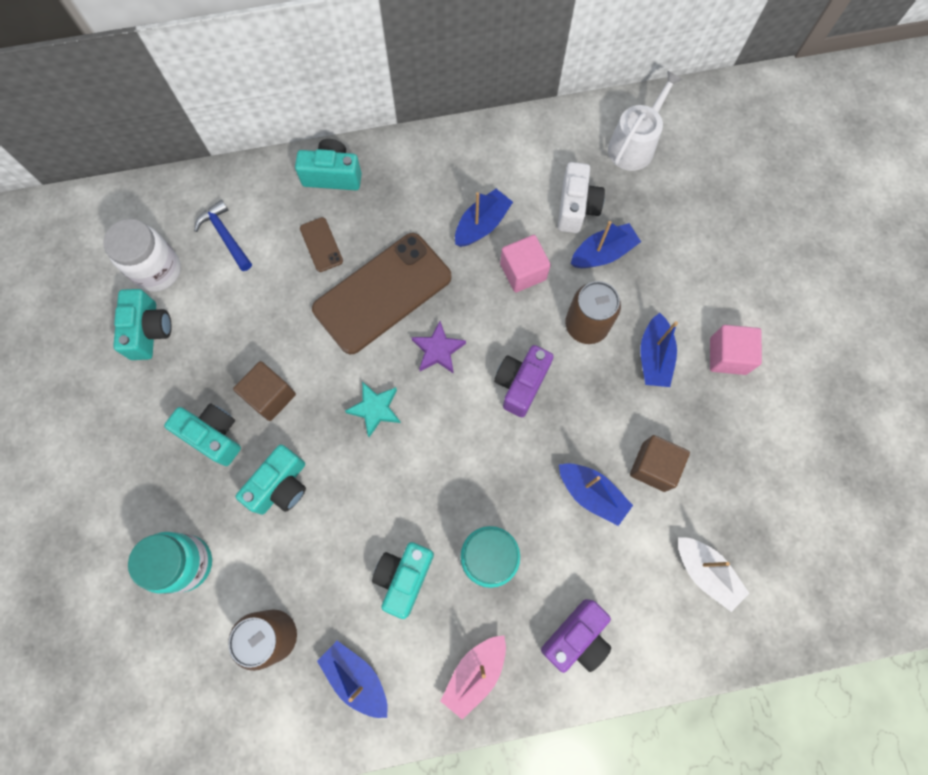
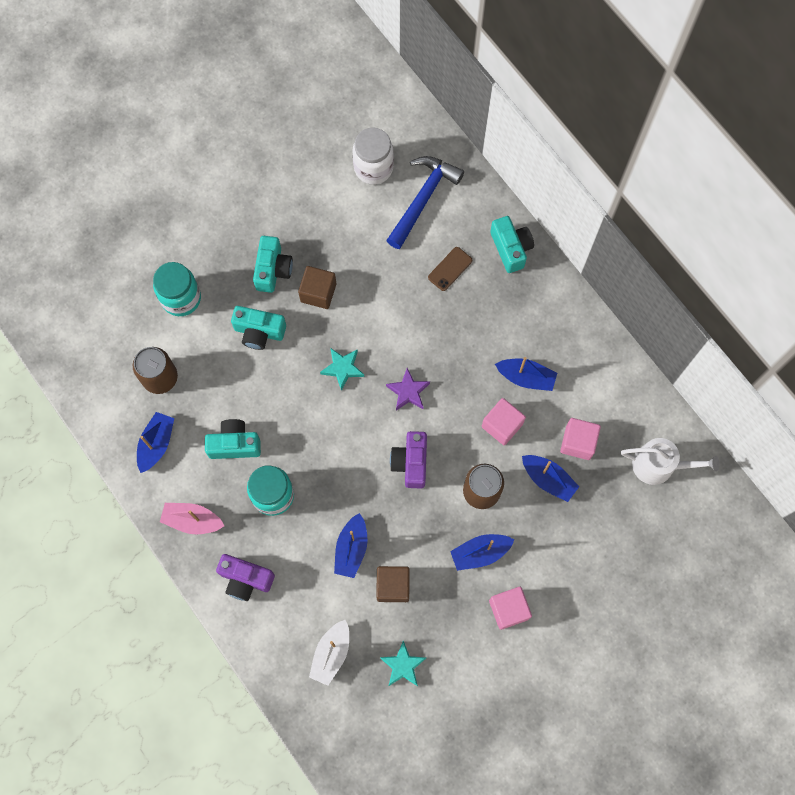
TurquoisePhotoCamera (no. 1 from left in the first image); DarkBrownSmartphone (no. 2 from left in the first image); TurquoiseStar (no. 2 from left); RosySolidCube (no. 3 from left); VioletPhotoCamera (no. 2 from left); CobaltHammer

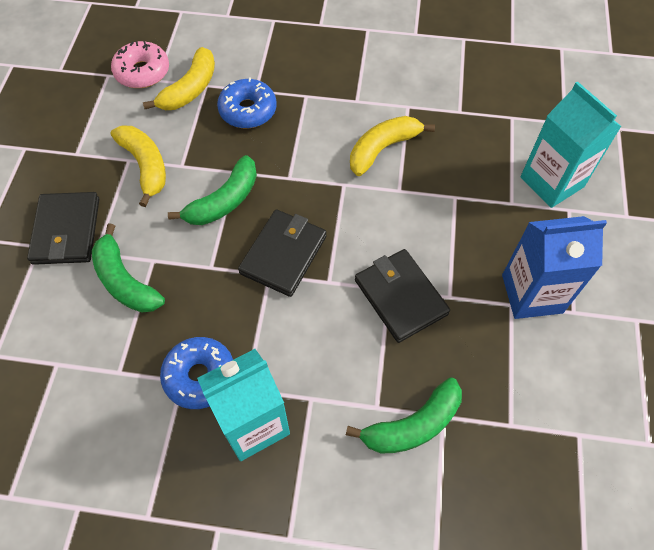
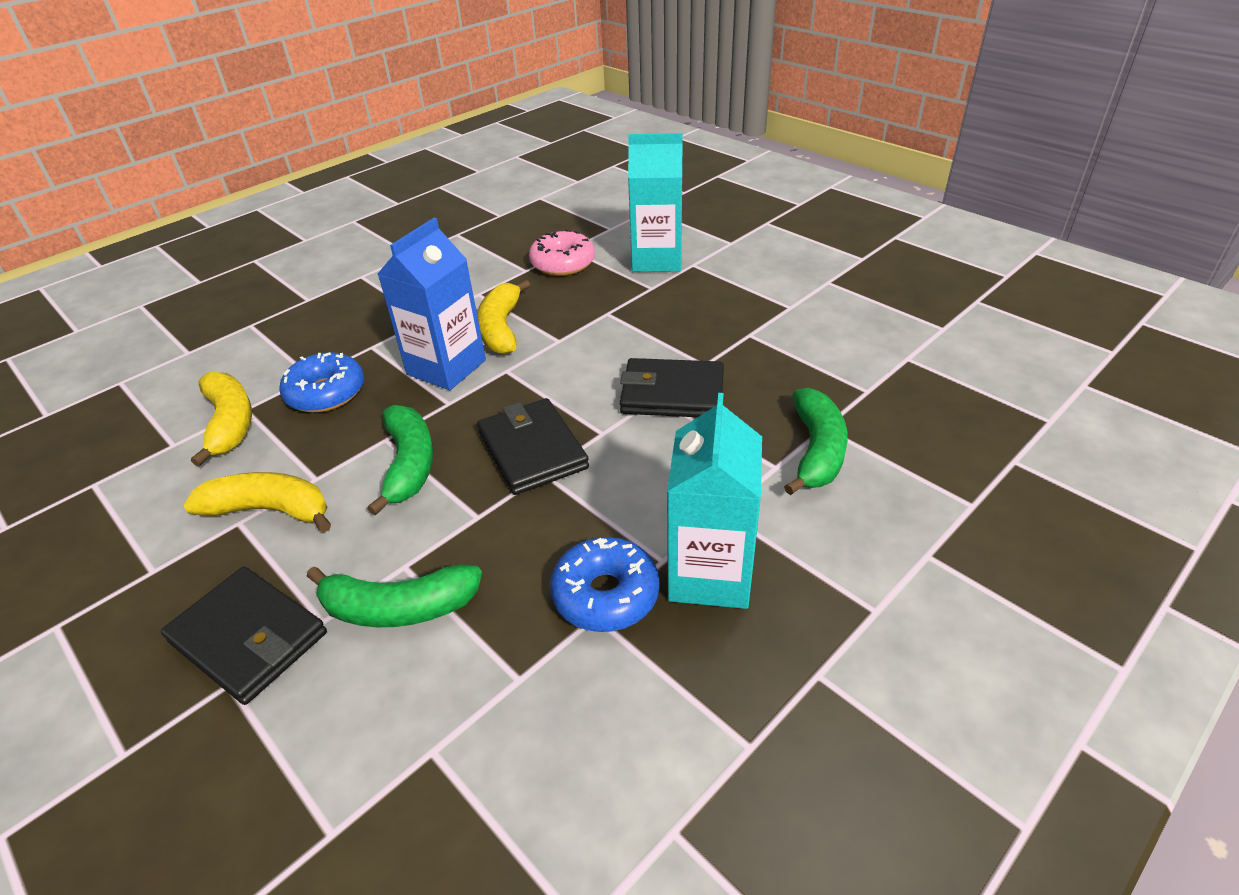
RosyDonut; CobaltMilkCarton

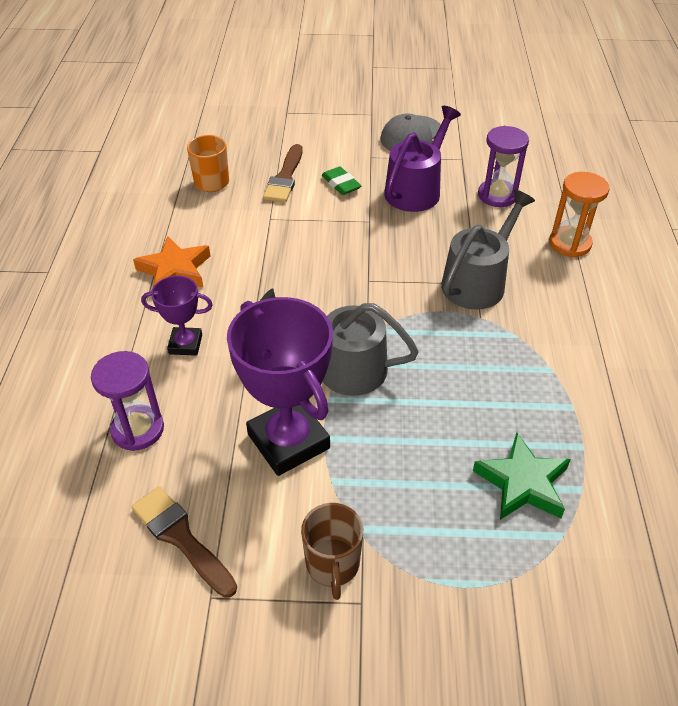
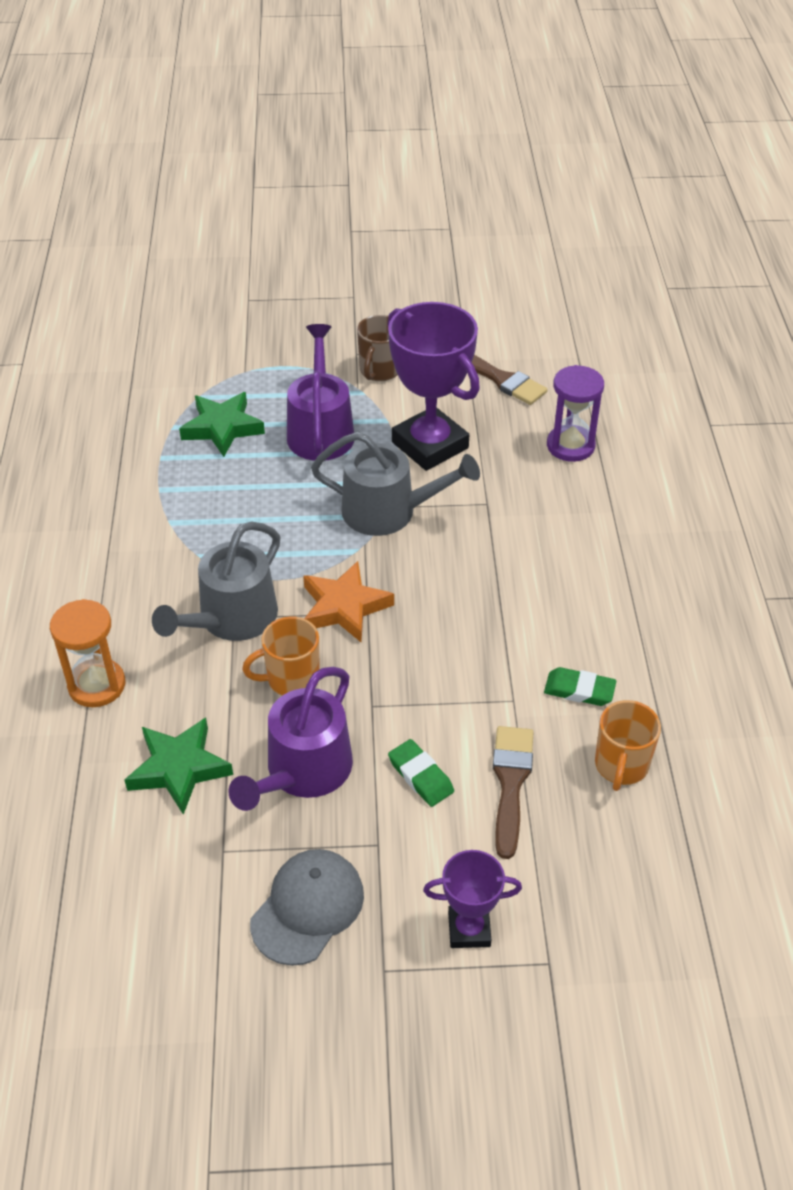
OrangeCoffeeMug (no. 1 from left); VioletWateringPot (no. 2 from left); GreenGumEraser (no. 2 from left); OrangeStar; VioletTrophy (no. 2 from left); GreenStar (no. 1 from left); DarkBrownCoffeeMug

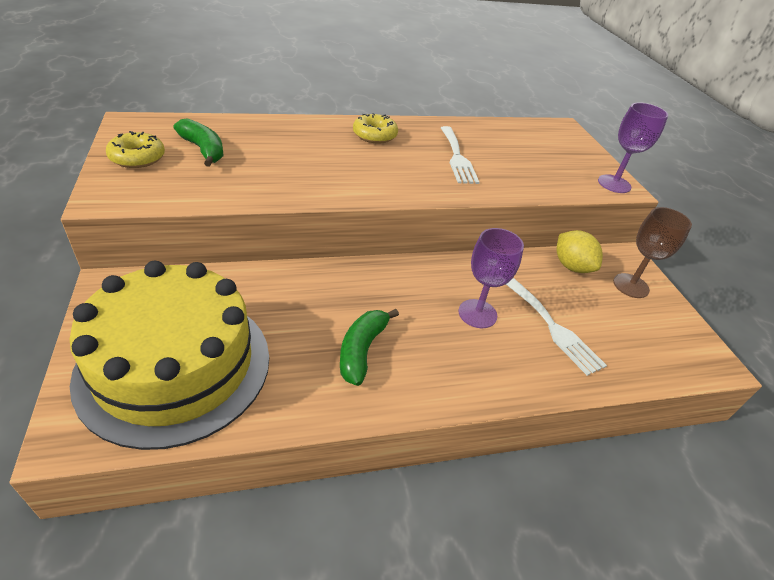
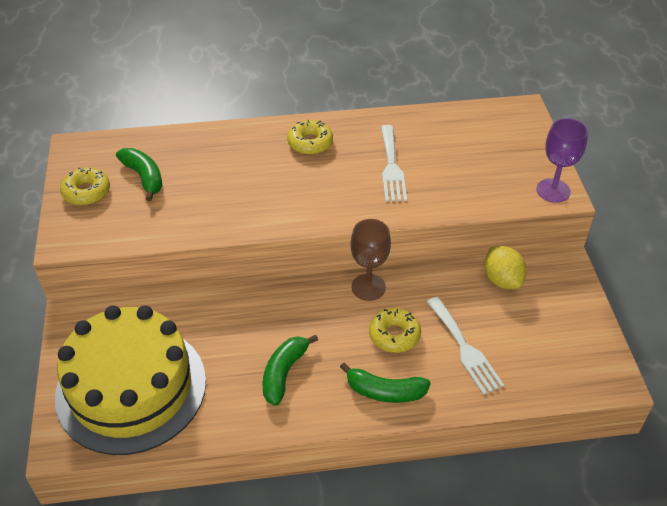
GreenBananaFruit (no. 3 from left); DarkBrownGoblet; GoldenDonut (no. 3 from left)

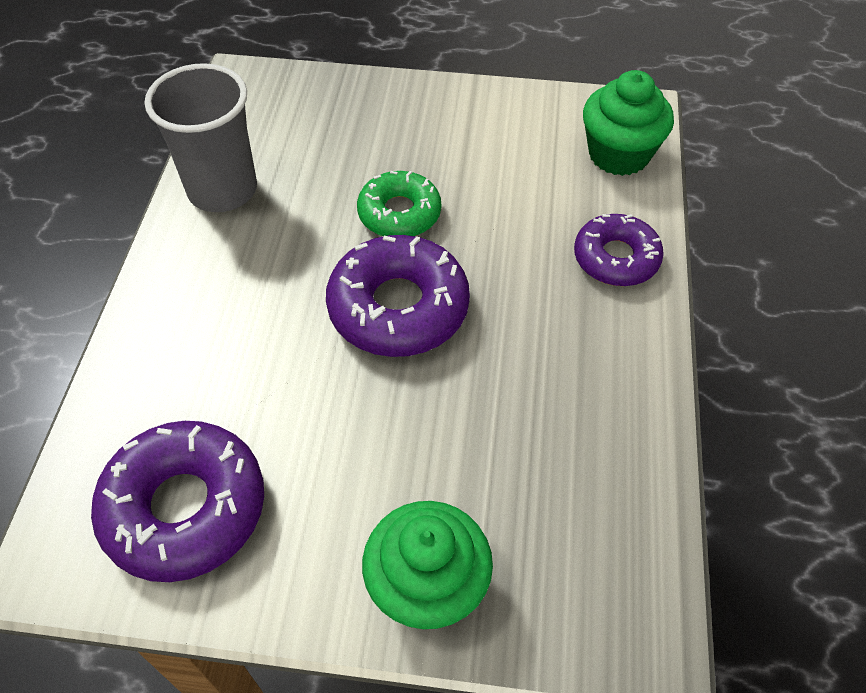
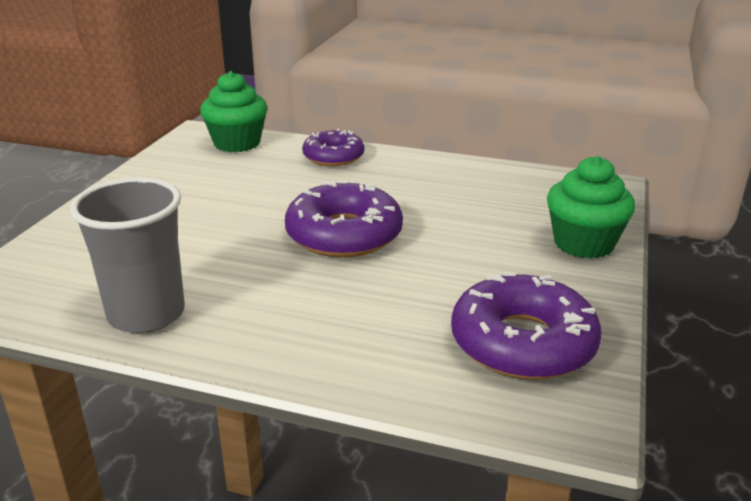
GreenDonut

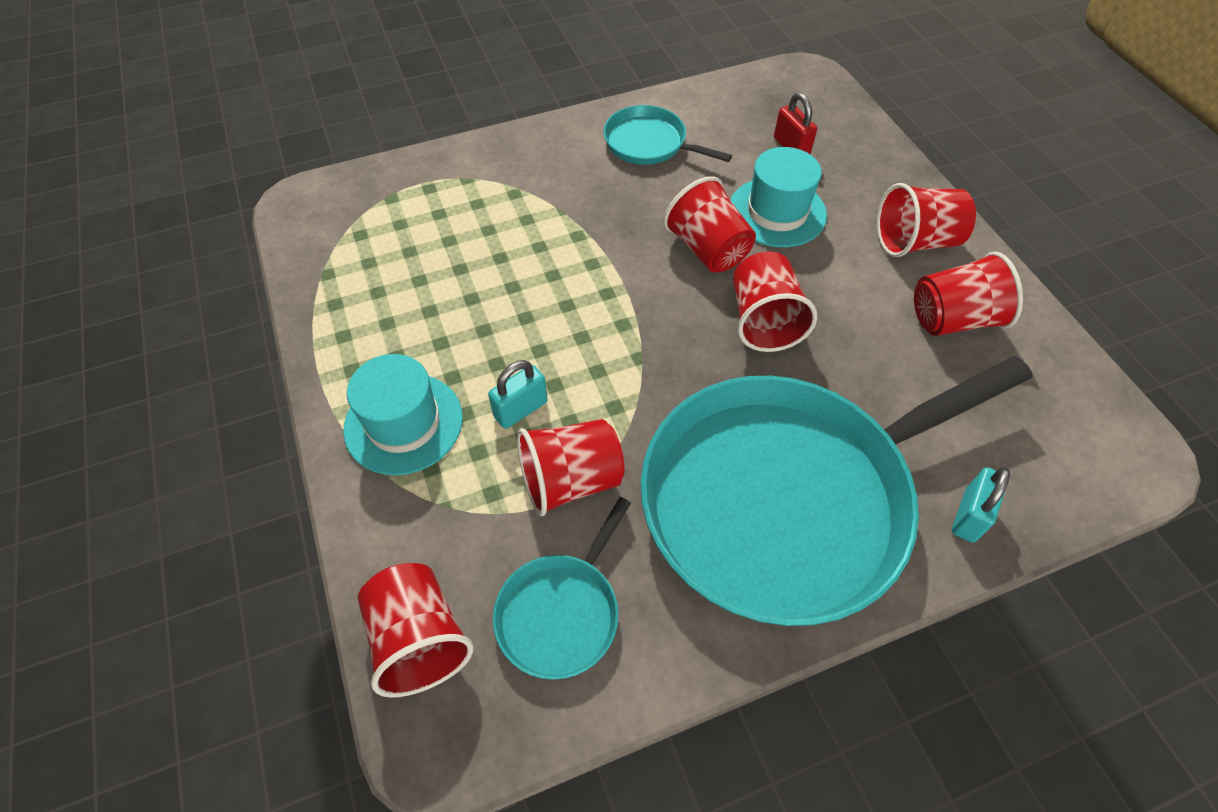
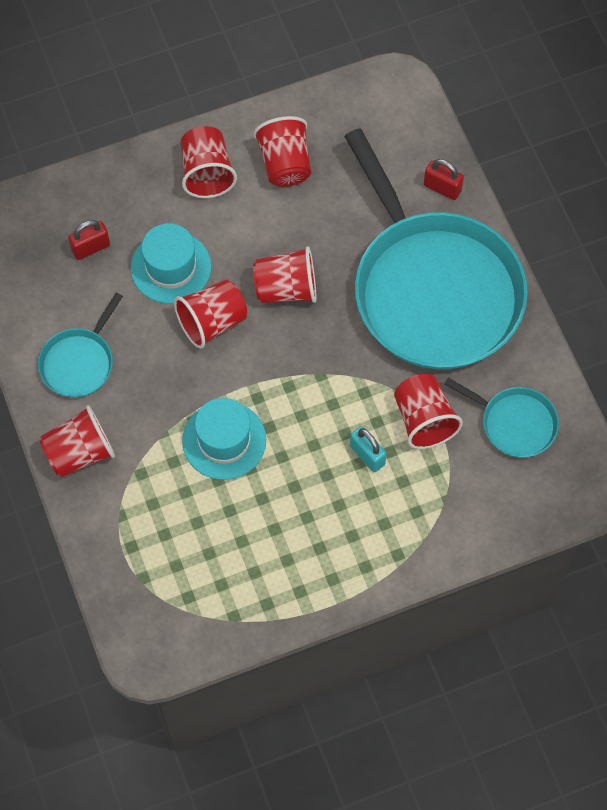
TurquoiseTopHat (no. 2 from left); CrimsonTumbler (no. 1 from left); CrimsonLock (no. 2 from left)

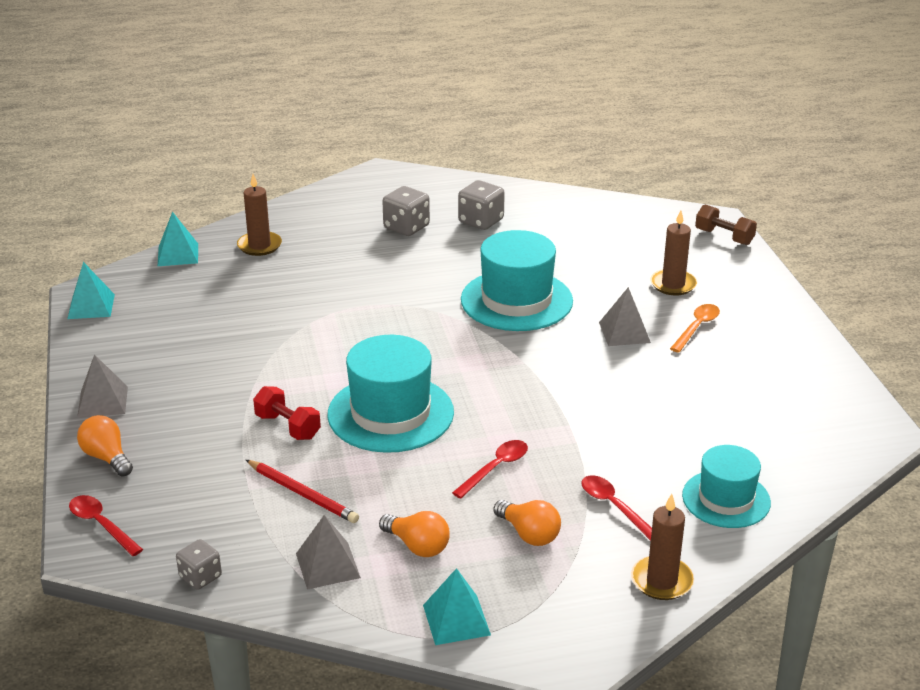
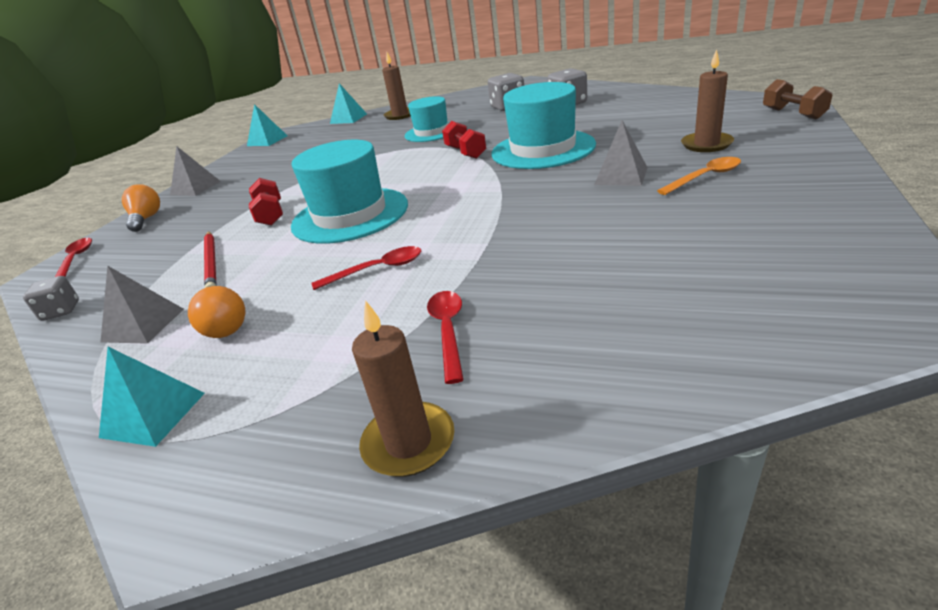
OrangeBulb (no. 3 from left in the first image); CrimsonFreeWeight (no. 2 from left); TurquoiseTopHat (no. 2 from left)

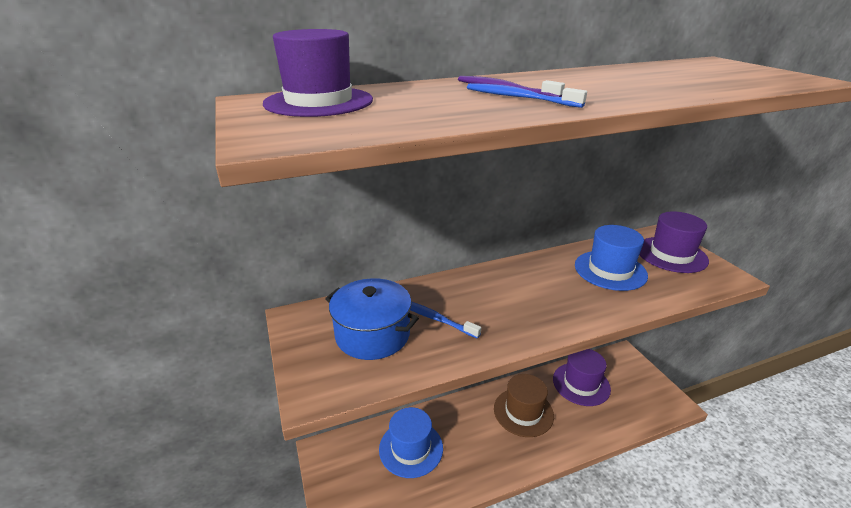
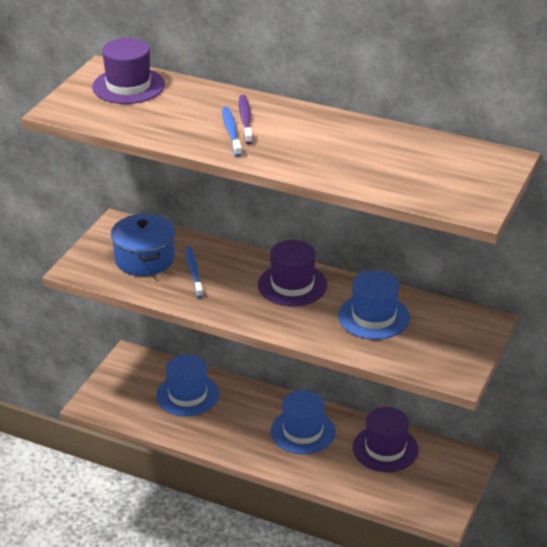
VioletTopHat (no. 2 from left); CobaltTopHat (no. 2 from left)

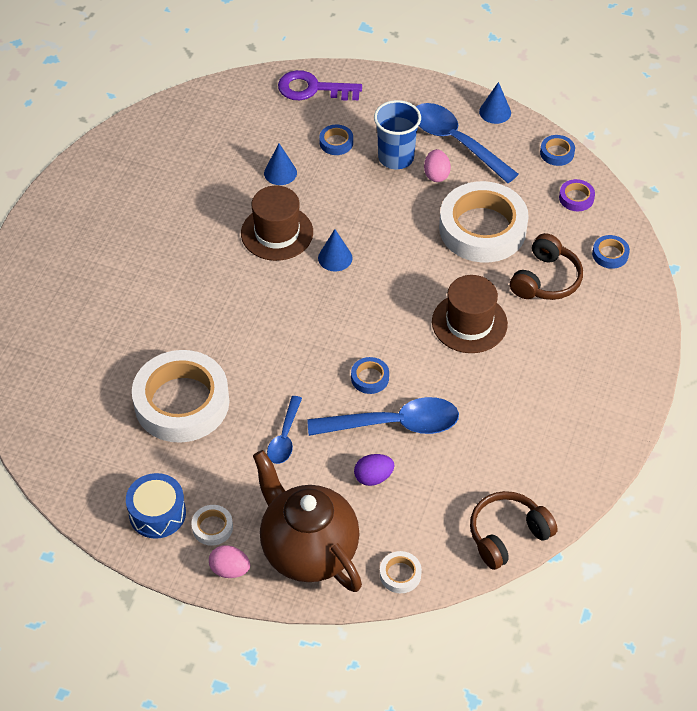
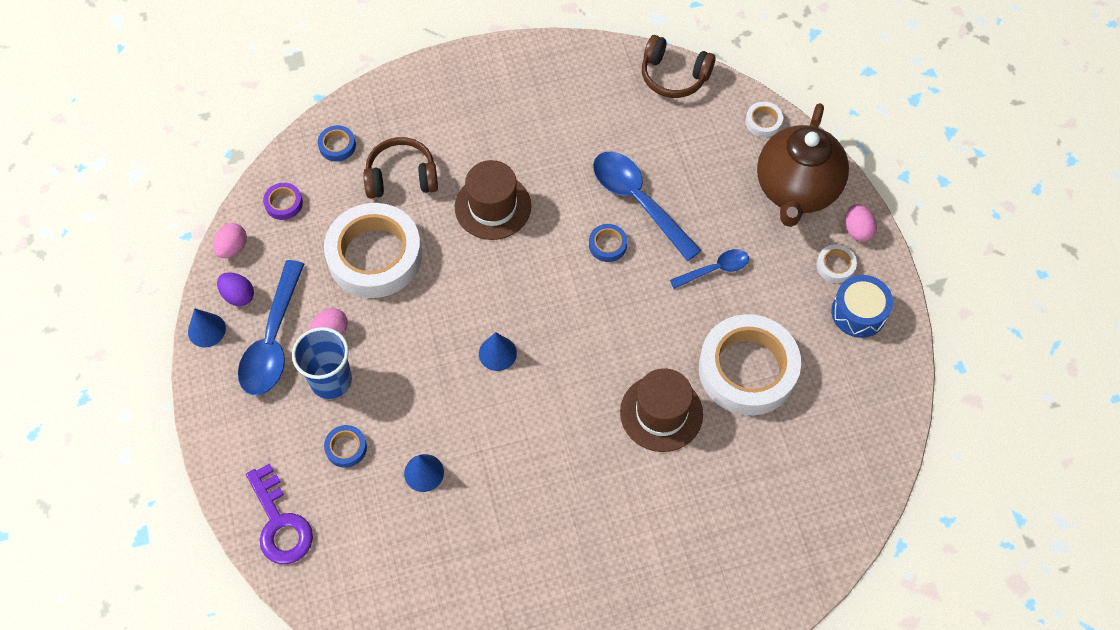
DarkBrownTopHat (no. 2 from left); VioletEgg; RosyEgg (no. 1 from left)

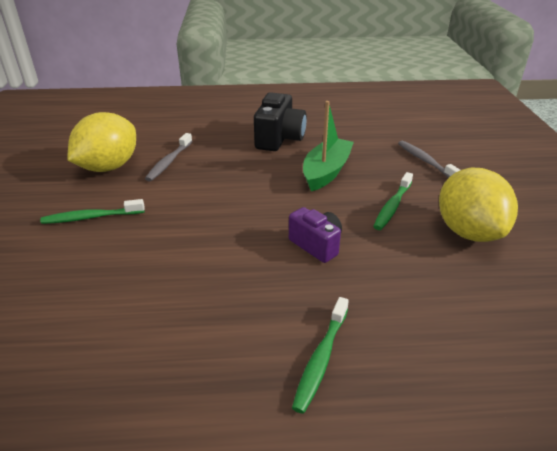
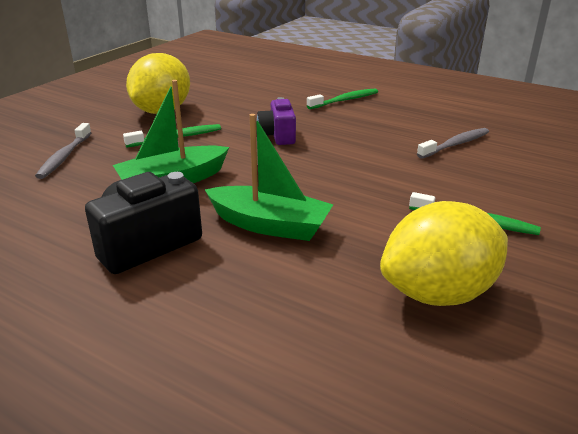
GreenToyBoat (no. 2 from left); AshGreyToothBrush (no. 2 from left)

